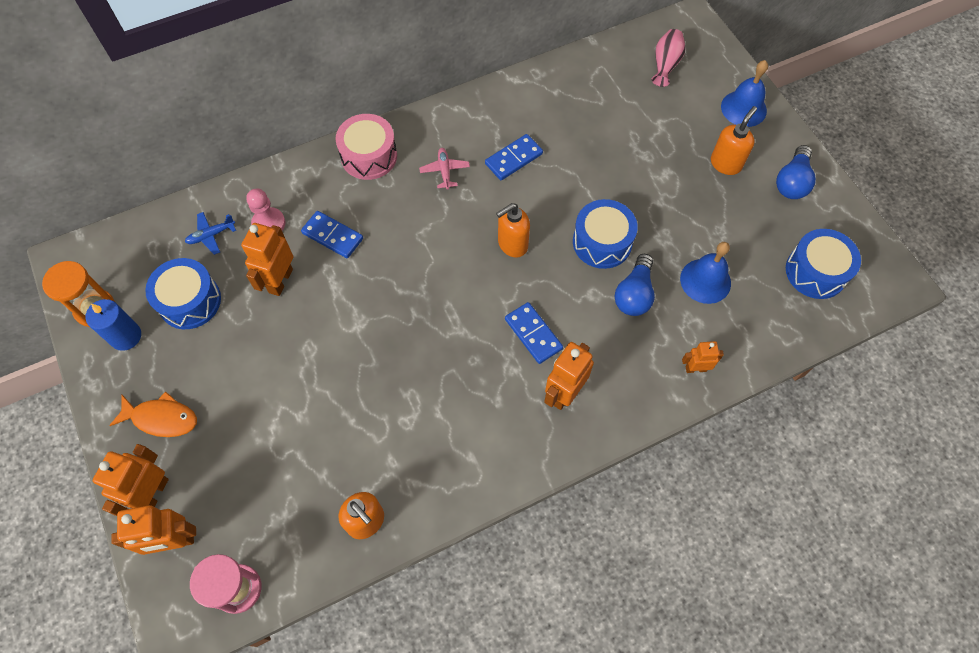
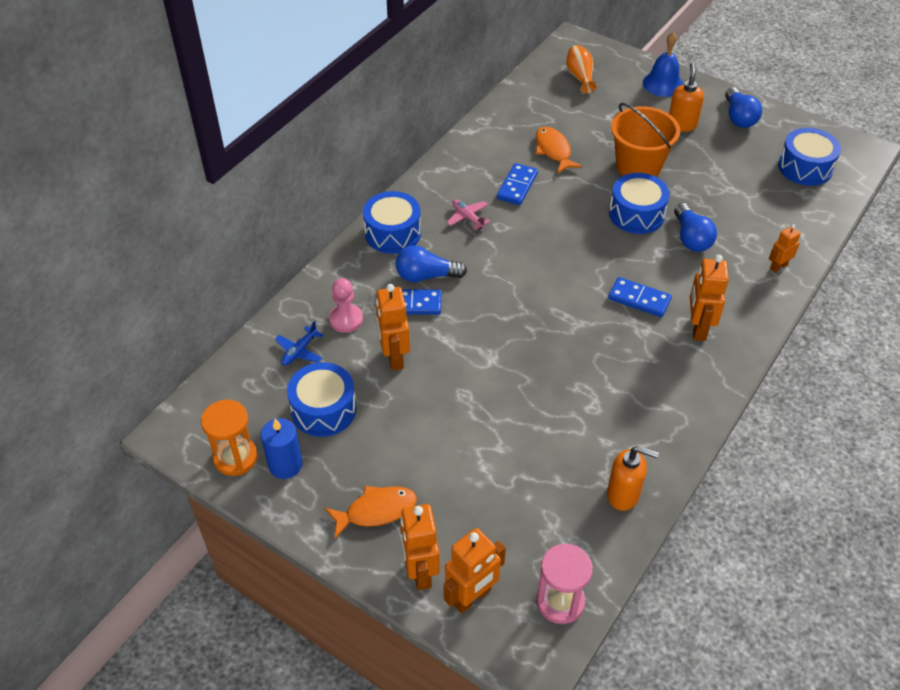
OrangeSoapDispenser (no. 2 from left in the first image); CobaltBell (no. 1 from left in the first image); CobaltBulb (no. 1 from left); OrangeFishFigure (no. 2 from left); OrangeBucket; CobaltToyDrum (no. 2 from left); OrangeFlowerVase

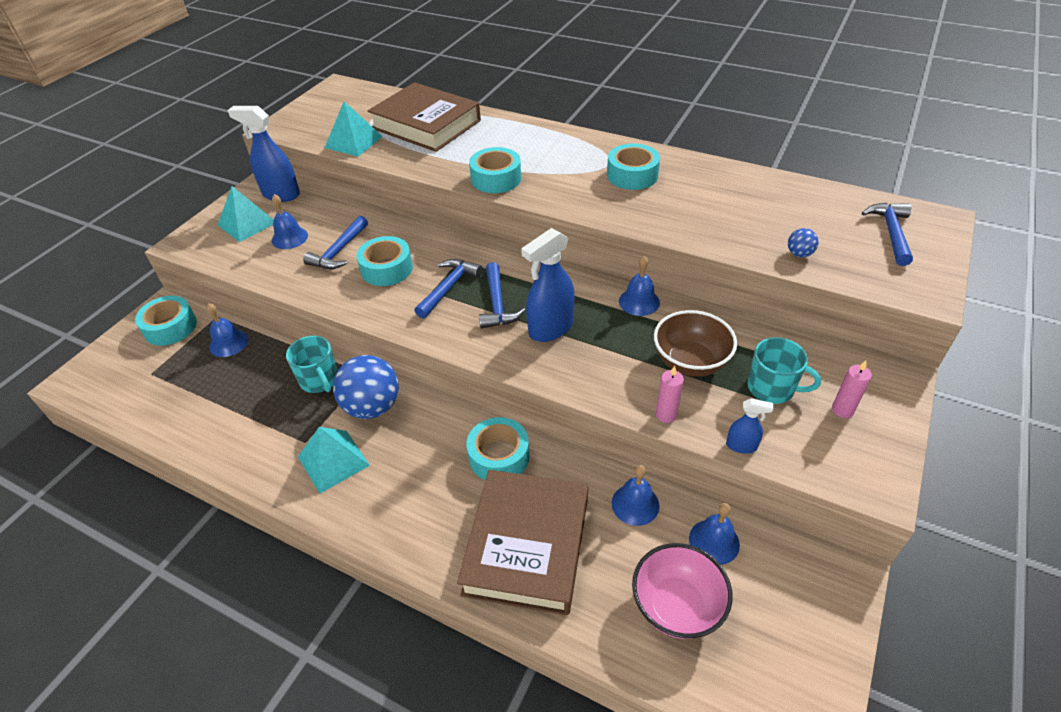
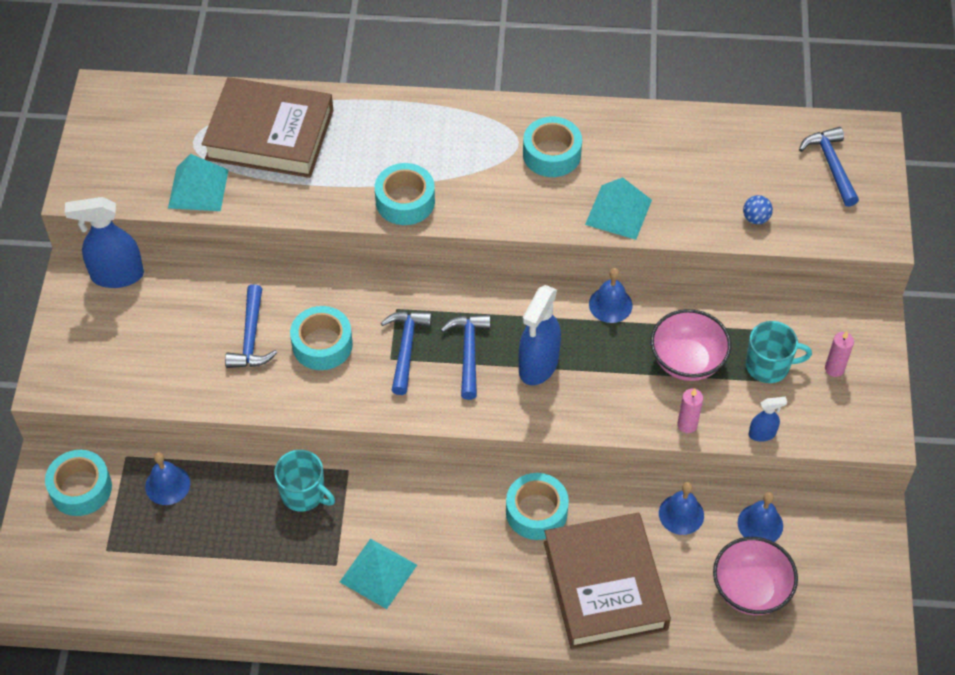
CobaltBell (no. 2 from left in the first image); CobaltBall (no. 1 from left in the first image); TurquoisePyramidShape (no. 3 from left); RosyBowl (no. 1 from left); CobaltHammer (no. 3 from left)

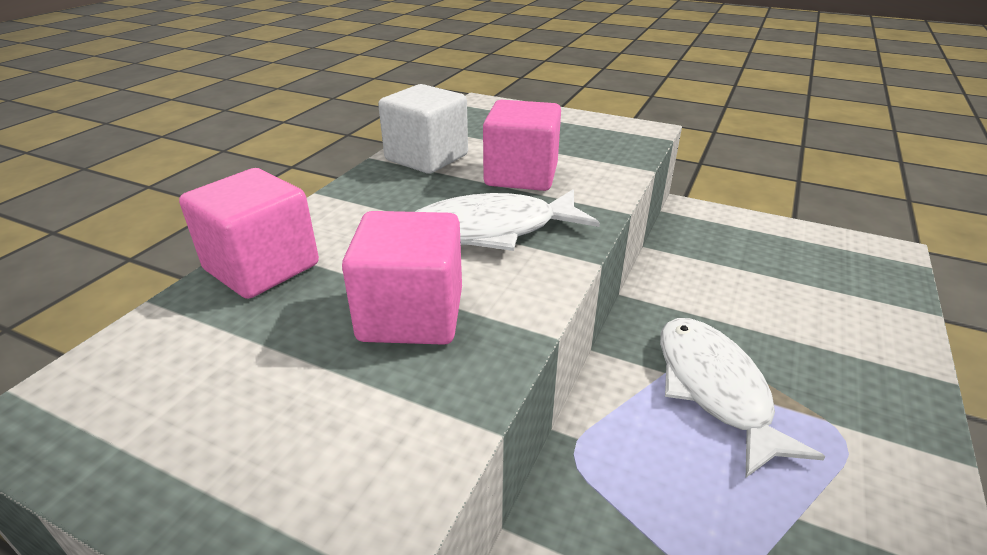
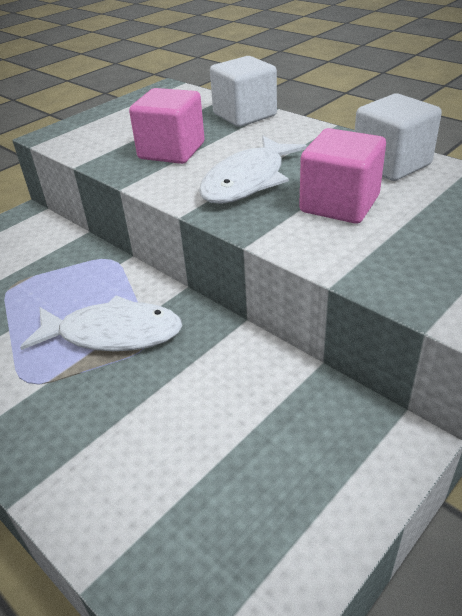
WhiteSolidCube (no. 1 from left); WhiteFishFigure (no. 2 from left)

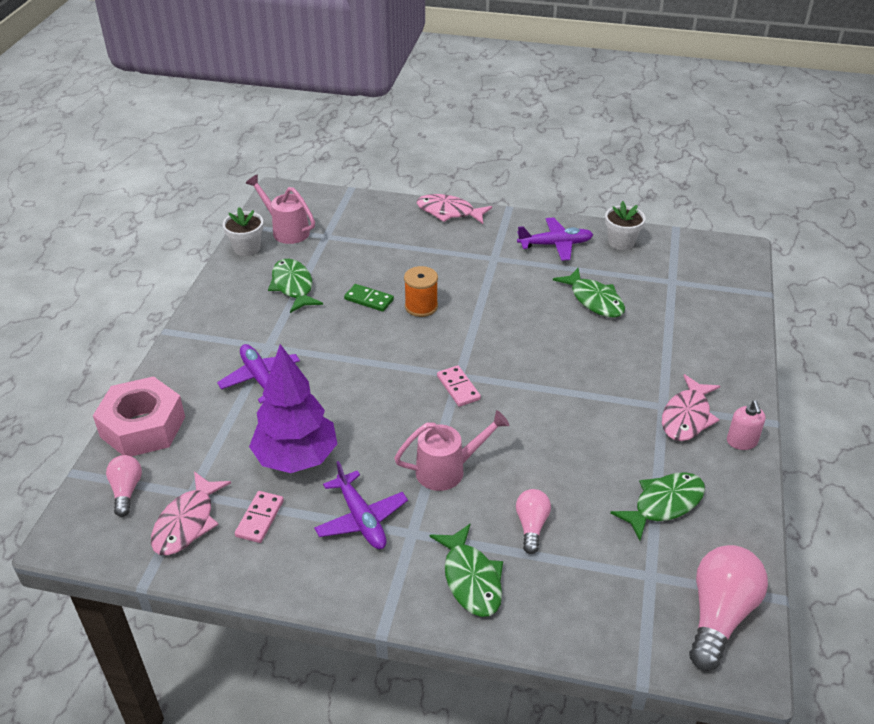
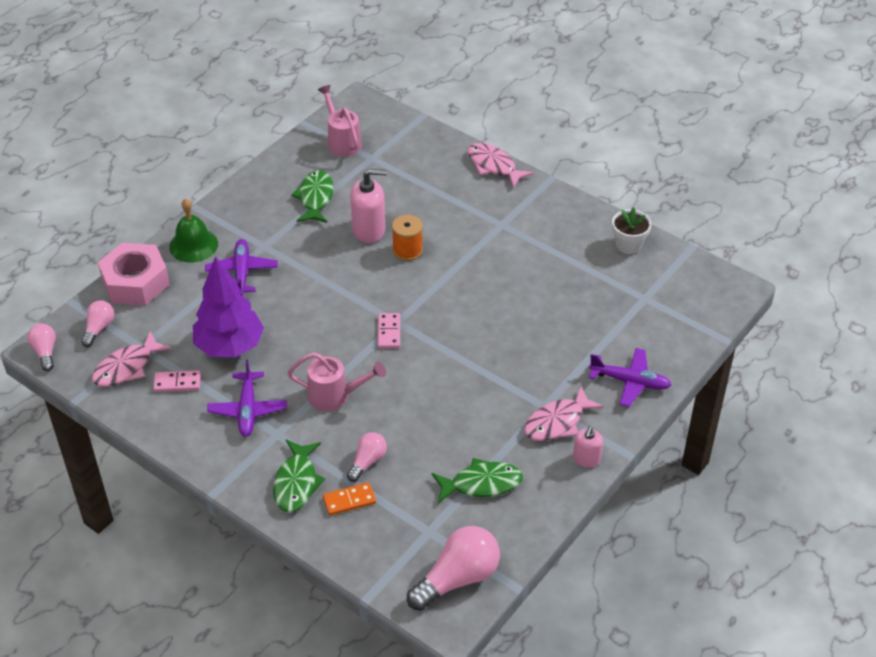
WhitePlantPot (no. 1 from left in the first image); GreenFishFigure (no. 3 from left in the first image); RosyBulb (no. 1 from left); GreenBell; OrangeDomino; VioletPlane (no. 3 from left); RosySoapDispenser (no. 1 from left); RosyDomino (no. 1 from left)

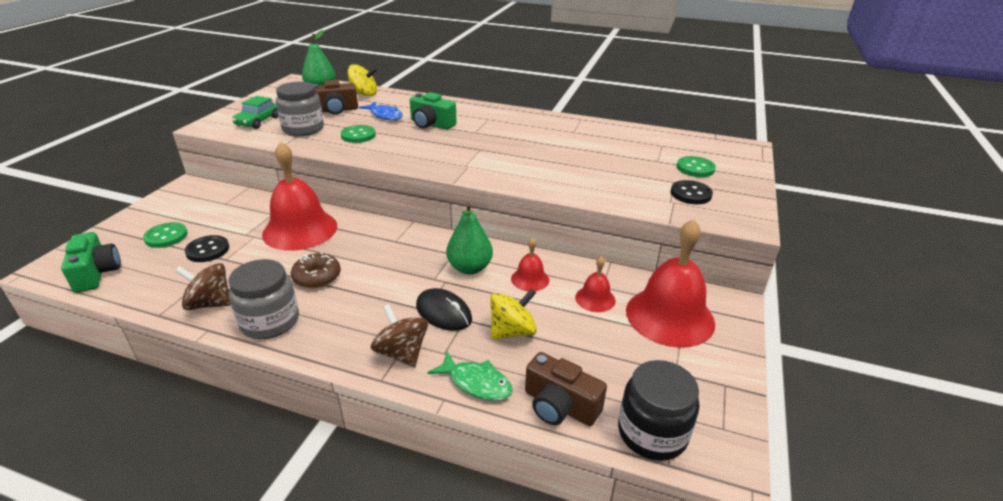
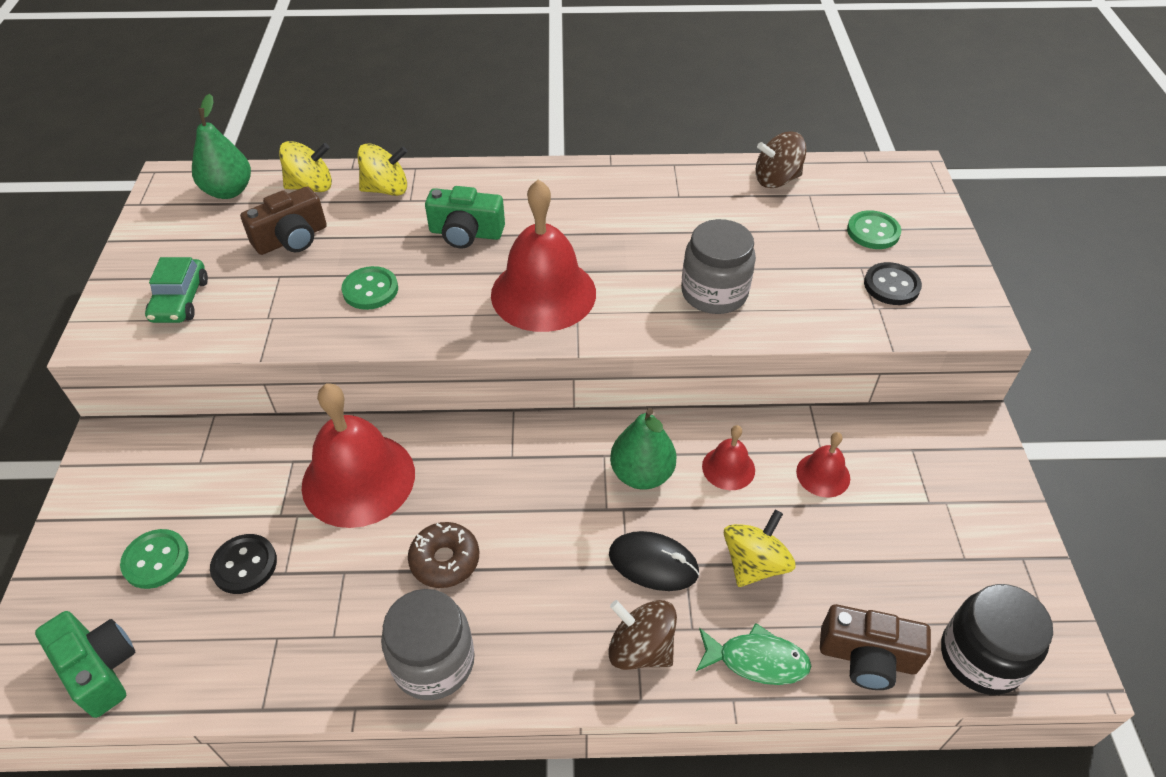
CobaltFishFigure; GoldenSpinningTop (no. 2 from left); DarkBrownSpinningTop (no. 2 from left); AshGreyJamJar (no. 2 from left); CrimsonBell (no. 2 from left)

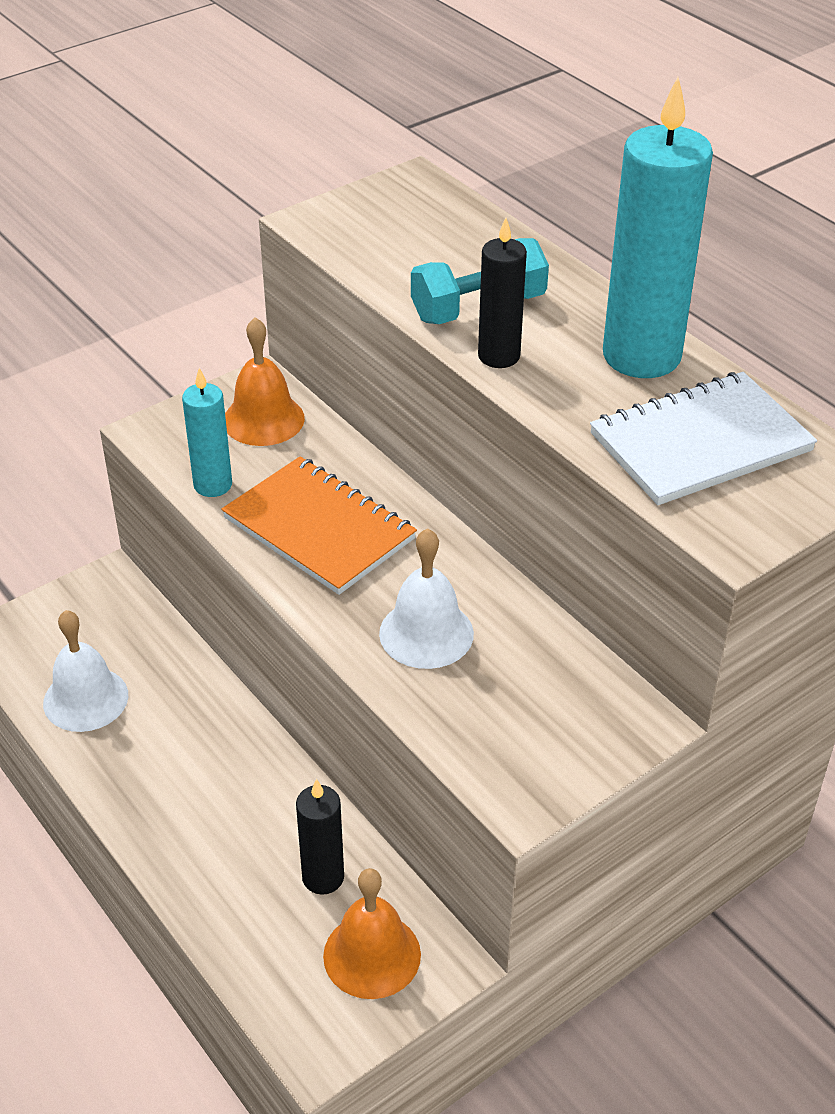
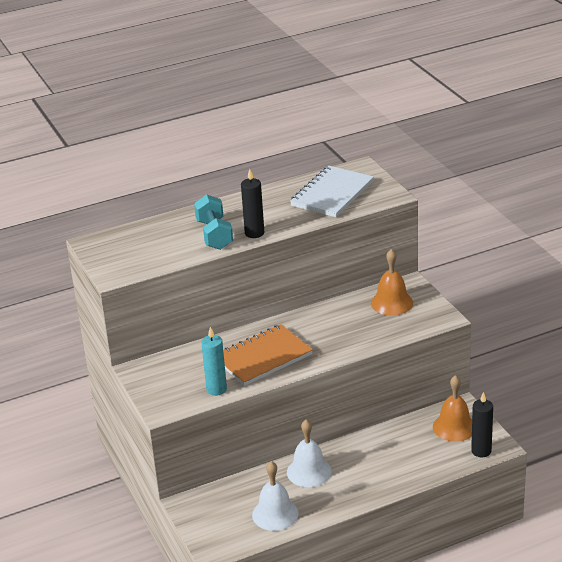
TurquoisePillarCandle (no. 2 from left in the first image); OrangeBell (no. 1 from left); EbonyPillarCandle (no. 2 from left); WhiteBell (no. 2 from left); WhiteNotebook

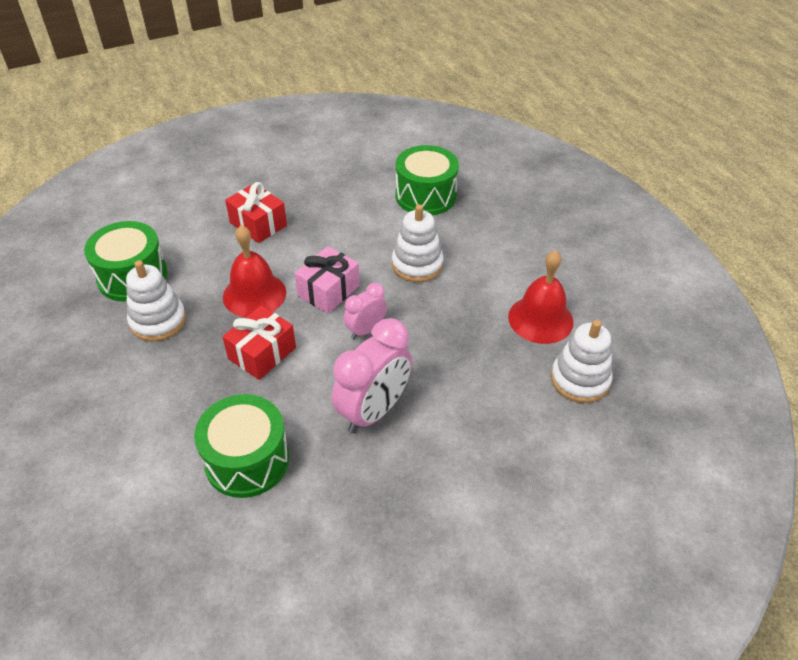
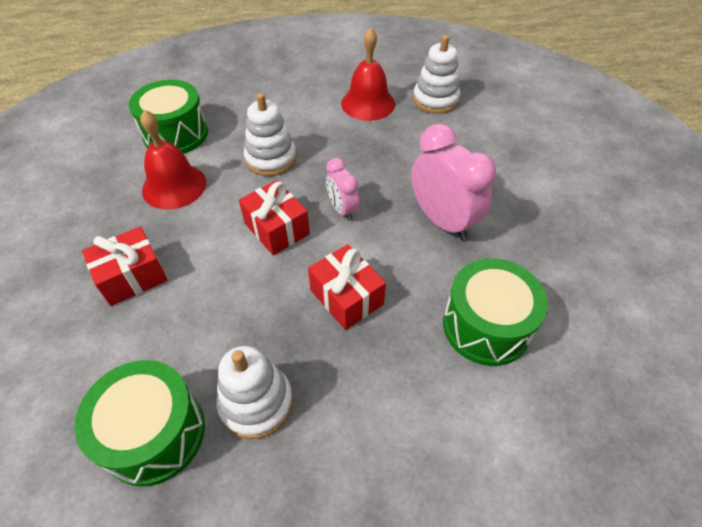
CrimsonBell (no. 1 from left); CrimsonGift (no. 2 from left)

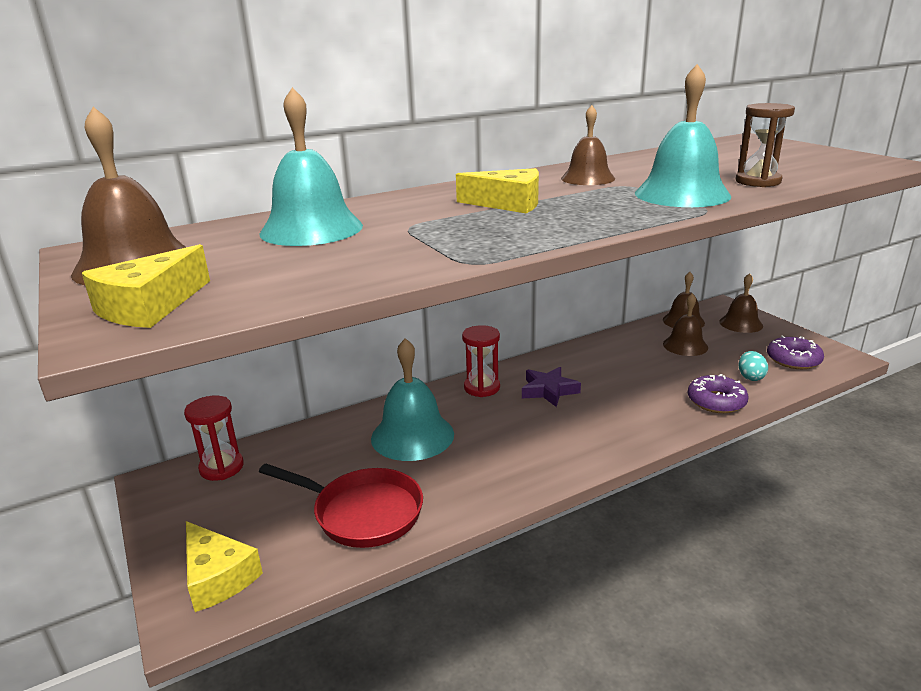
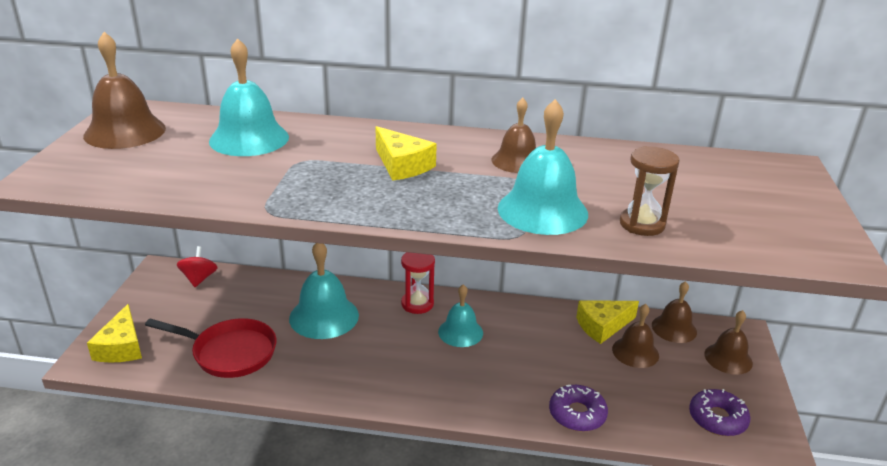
TurquoiseEgg; GoldenCheese (no. 3 from left); CrimsonSpinningTop; TurquoiseBell (no. 3 from left); CrimsonFryingPan

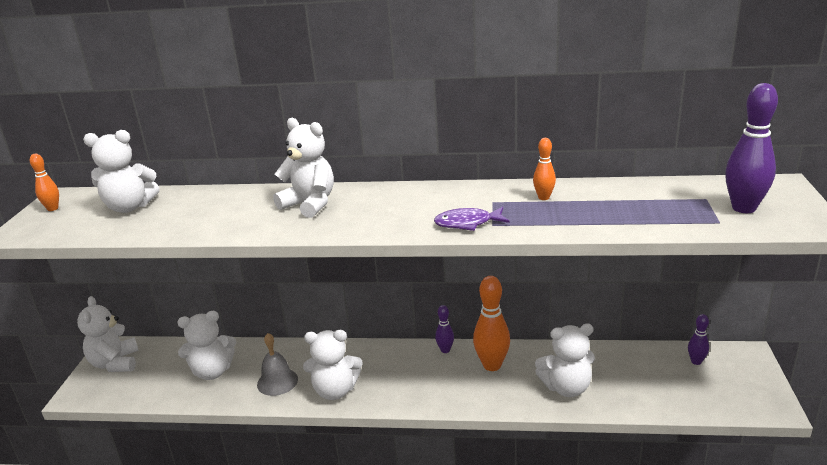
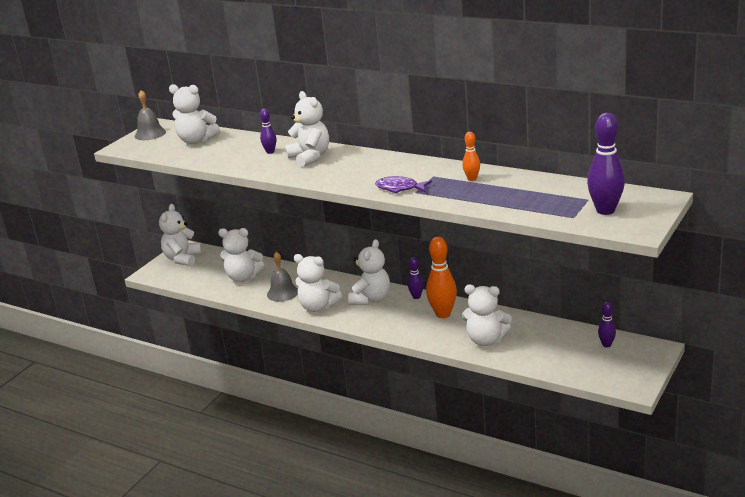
VioletTenpin (no. 1 from left); WhiteTeddyBear (no. 6 from left); AshGreyBell (no. 1 from left)

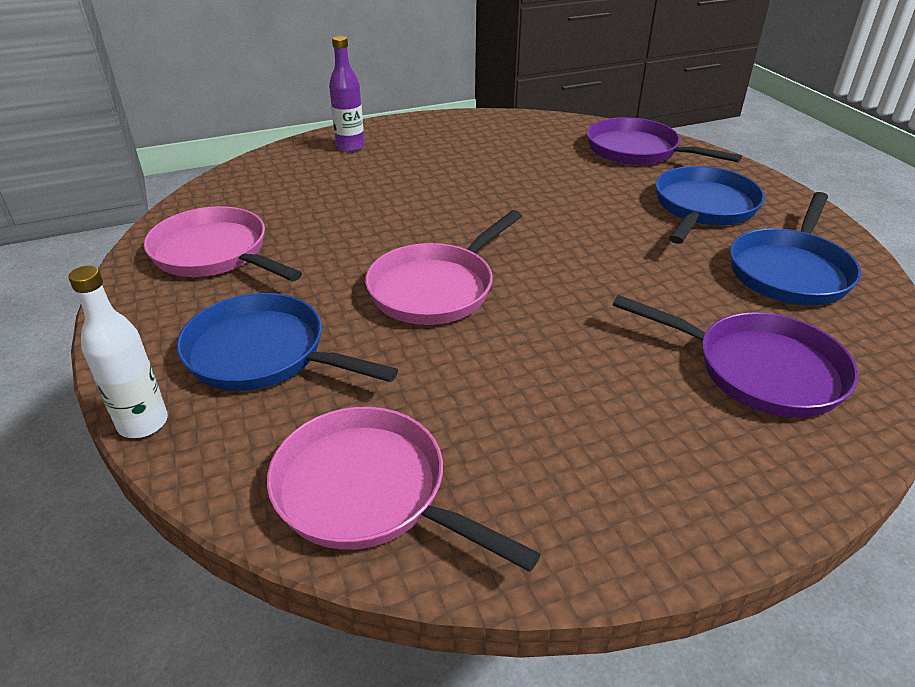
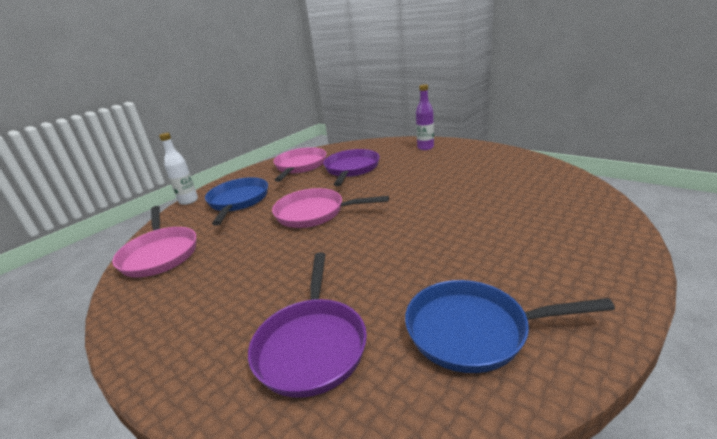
CobaltFryingPan (no. 2 from left in the first image); VioletFryingPan (no. 2 from left); RosyFryingPan (no. 1 from left)

